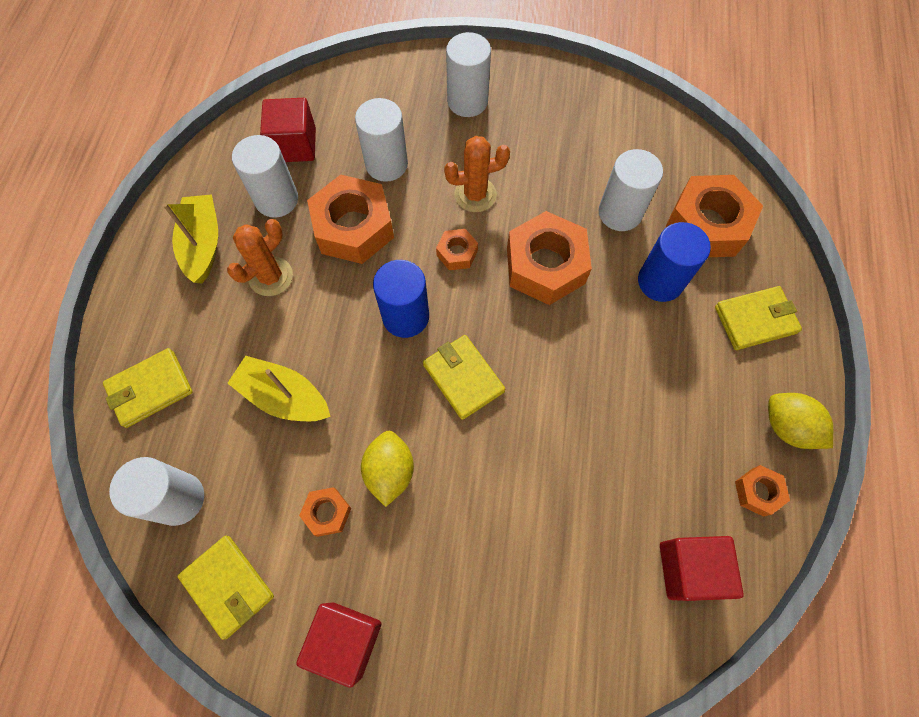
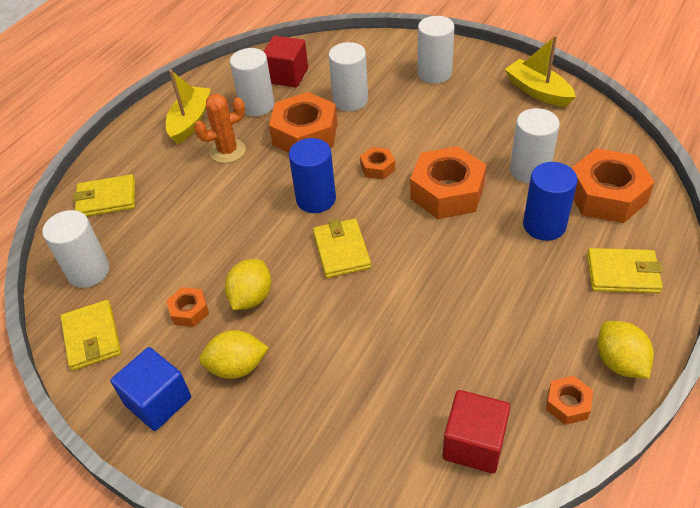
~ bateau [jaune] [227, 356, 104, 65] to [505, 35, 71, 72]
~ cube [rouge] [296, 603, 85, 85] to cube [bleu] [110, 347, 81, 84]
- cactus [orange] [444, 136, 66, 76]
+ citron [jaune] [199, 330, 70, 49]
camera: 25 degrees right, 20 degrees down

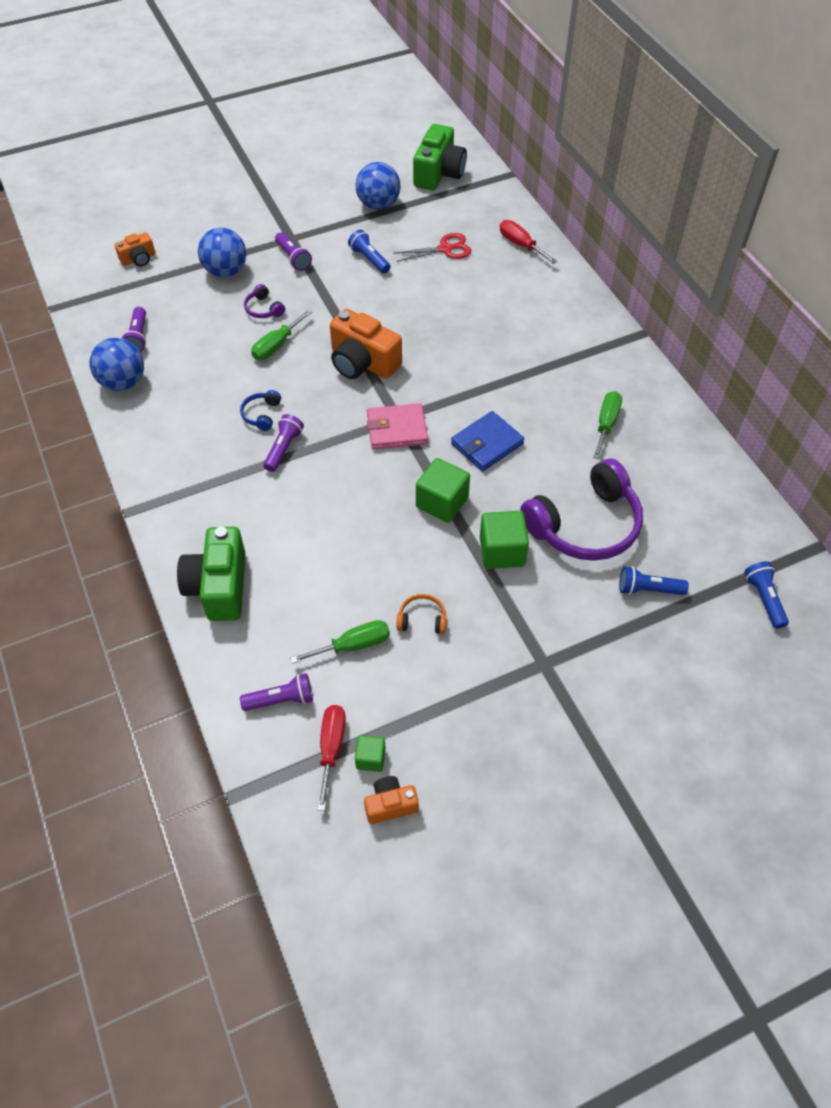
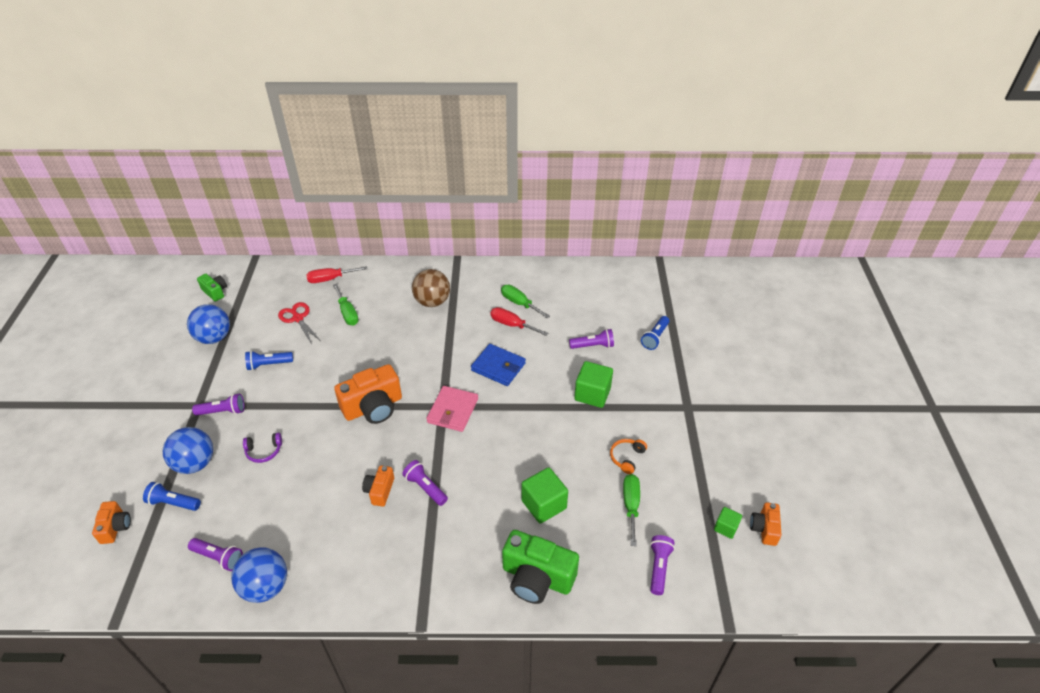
~ casque audio [bleu] [240, 390, 41, 41] to appareil photo [orange] [362, 465, 32, 42]
~ tournevis [vert] [251, 309, 61, 51] to [333, 284, 26, 42]
~ tournevis [rouge] [317, 705, 29, 106] to [490, 307, 58, 29]
~ ciseaux [rouge] [393, 233, 78, 29] = [278, 302, 43, 42] 45 degrees counterclockwise
~ appareil photo [vert] [413, 124, 54, 67] = [197, 274, 30, 28] x0.54
~ cube [vert] [416, 458, 54, 65] to [521, 467, 47, 57]
~ portefeuille [bleu] [451, 411, 73, 60] = [471, 344, 55, 42] 45 degrees counterclockwise
~ casque audio [violet] [520, 458, 123, 103] to lampe de poche [violet] [569, 329, 45, 20]
~ lampe de poche [bleu] [744, 561, 45, 68] to [143, 482, 58, 29]
+ balle [marron] [412, 269, 38, 38]
camera: 65 degrees left, 10 degrees down

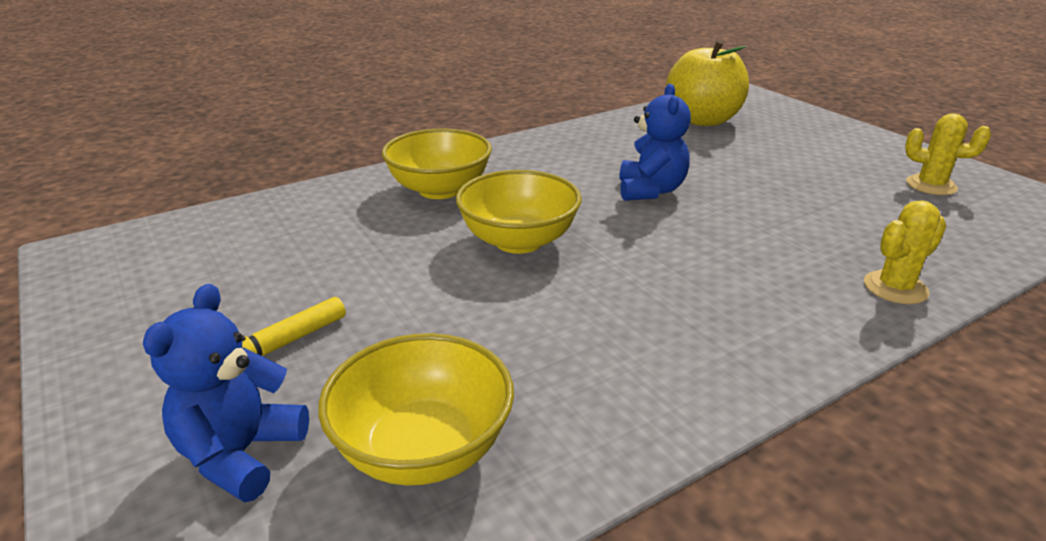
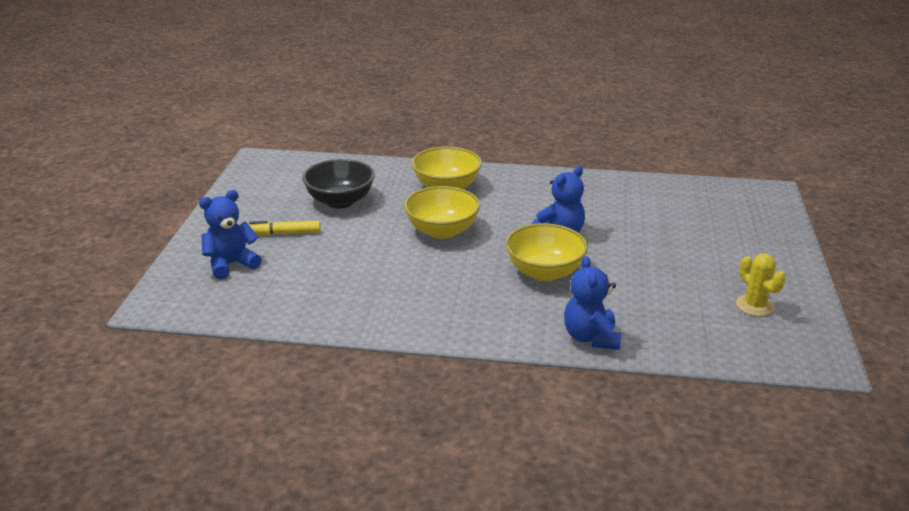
~ bol [jaune] [318, 333, 196, 153] to [506, 223, 82, 59]
- pomme [jaune] [666, 40, 83, 86]
~ cactus [jaune] [864, 200, 82, 104] to ours en peluche [bleu] [564, 256, 57, 94]
+ bol [noir] [302, 159, 73, 49]
camera: 40 degrees right, 0 degrees up

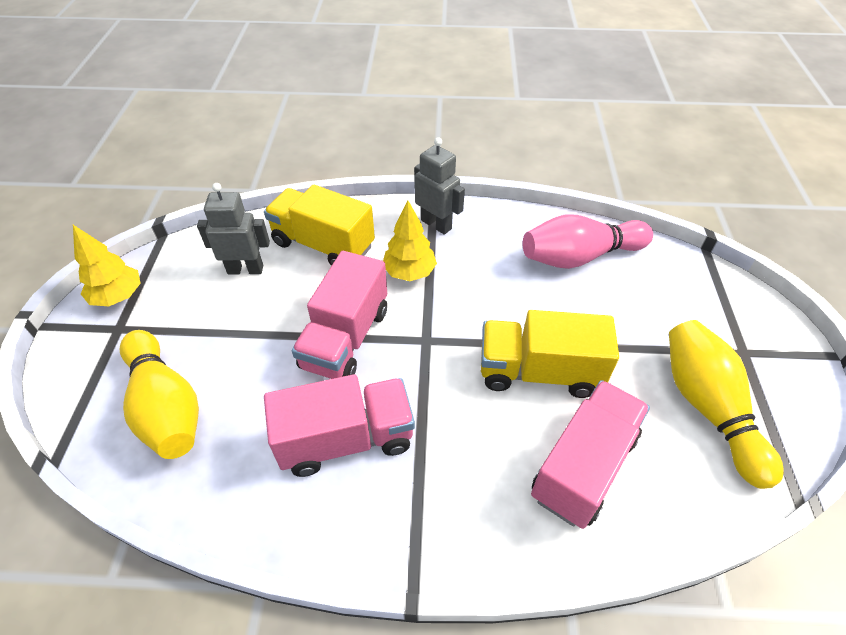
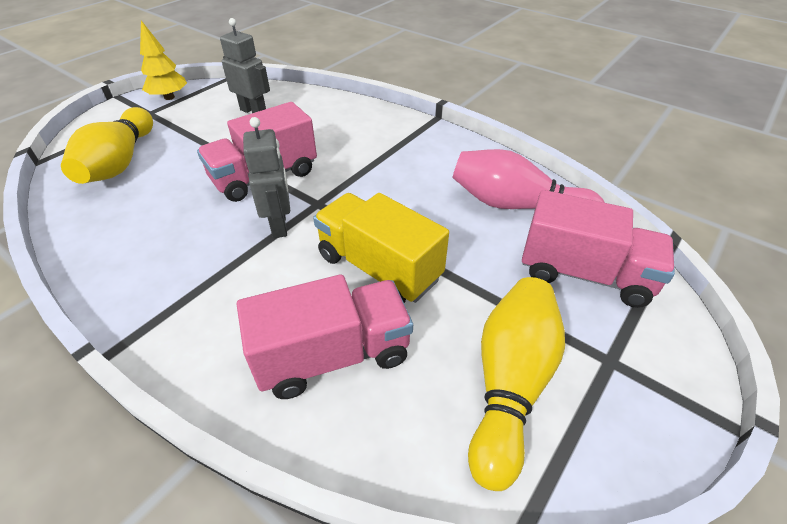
- camion [jaune] [264, 185, 111, 81]
~ camion [rose] [264, 374, 151, 103] to [522, 190, 153, 118]
- arbre [jaune] [383, 200, 54, 81]
~ robot [gris] [414, 137, 51, 98] to [243, 117, 47, 121]
camera: 35 degrees right, 5 degrees down

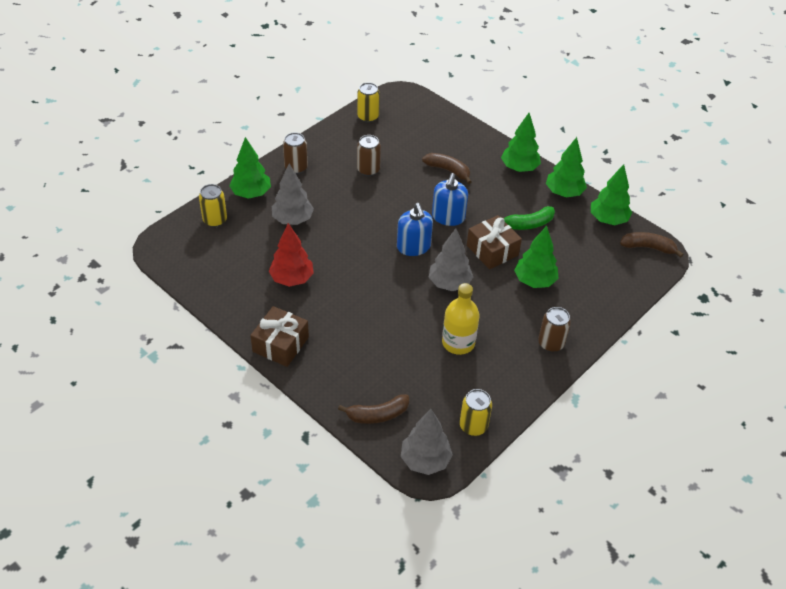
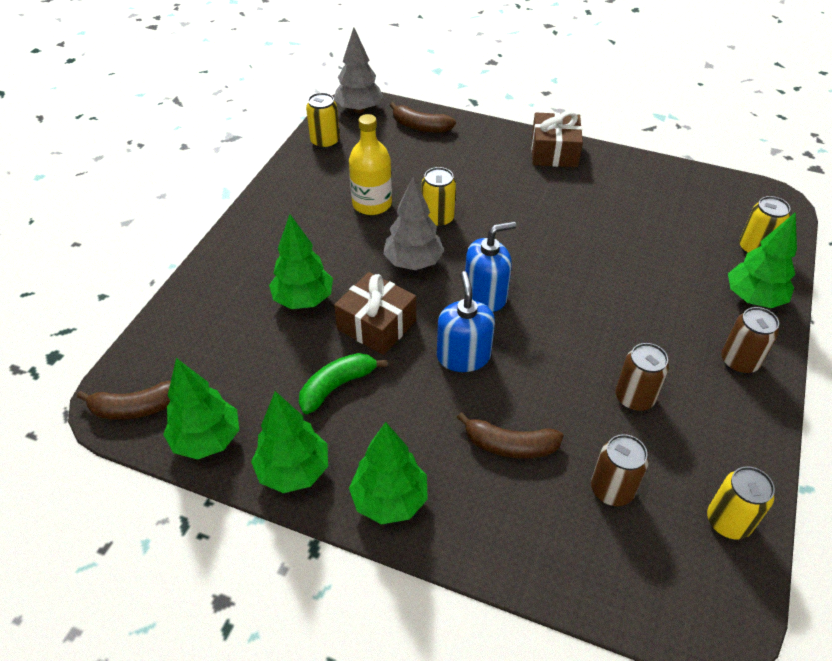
- arbre [rouge] [269, 223, 45, 64]
- arbre [gris] [272, 163, 42, 62]
~ banane [marron] [338, 394, 71, 30] = [390, 102, 66, 31] 120 degrees counterclockwise
~ distributeur de savon [bleu] [397, 203, 36, 53] = [465, 221, 51, 91] 105 degrees clockwise
~ canette [marron] [538, 307, 33, 45] to [591, 434, 58, 72]
+ canette [jaune] [421, 167, 35, 61]
camera: 160 degrees right, 0 degrees up

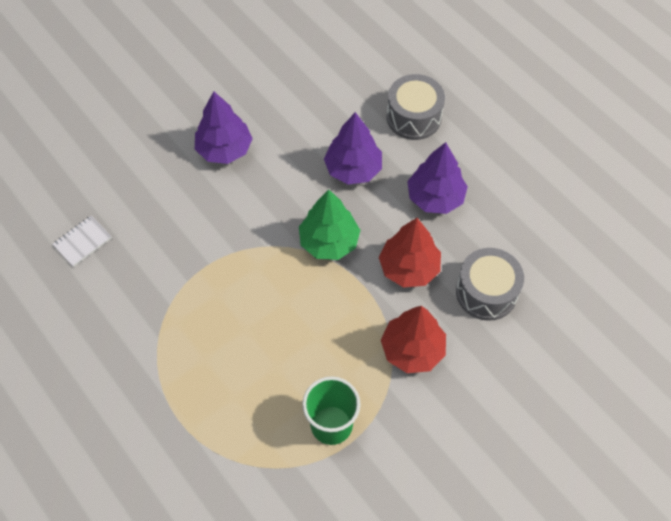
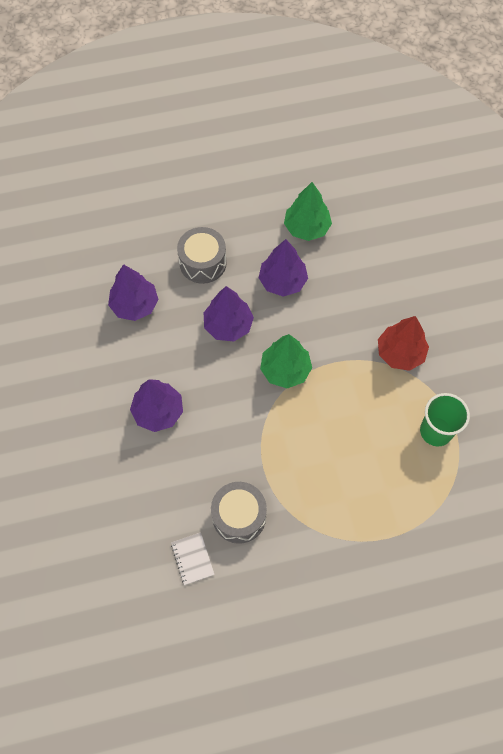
- arbre [rouge] [379, 218, 62, 69]
~ tambour [gris] [456, 248, 68, 73] to [211, 482, 56, 62]
+ arbre [violet] [108, 264, 50, 57]
+ arbre [vert] [284, 182, 48, 59]
camera: 65 degrees left, 5 degrees up

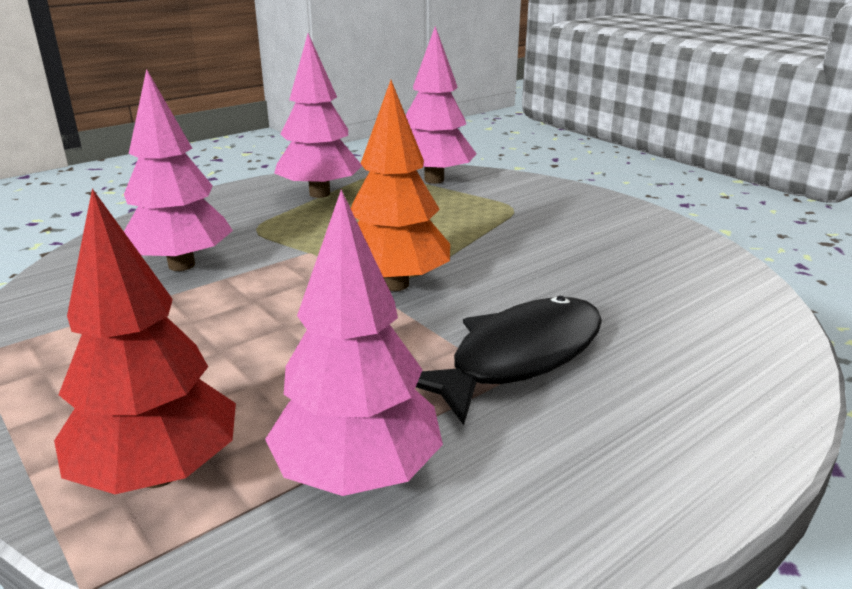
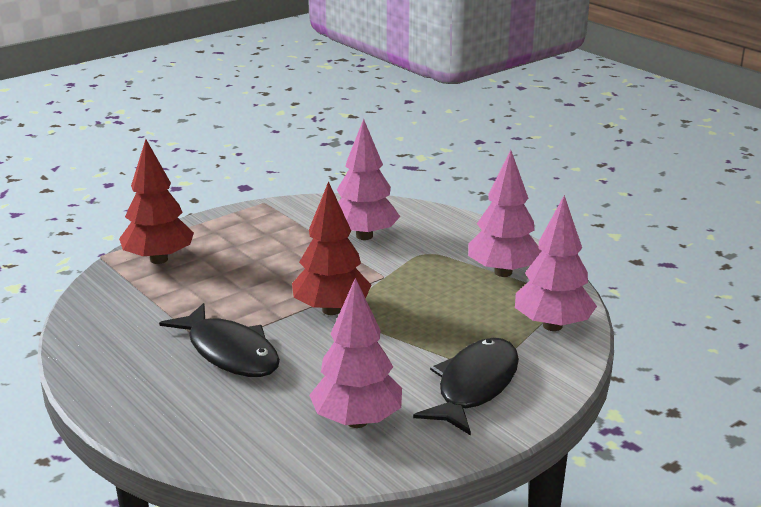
~ arbre [rose] [265, 190, 178, 306] to [309, 278, 93, 150]
~ arbre [orange] [351, 80, 99, 211] to arbre [rouge] [292, 181, 79, 134]
+ poisson [noir] [413, 338, 106, 98]
camera: 90 degrees right, 0 degrees up

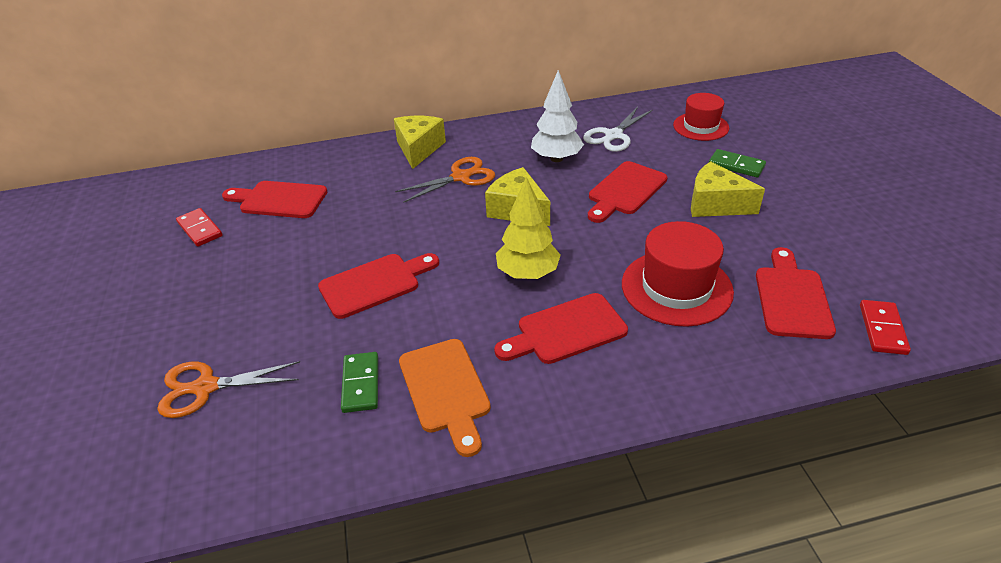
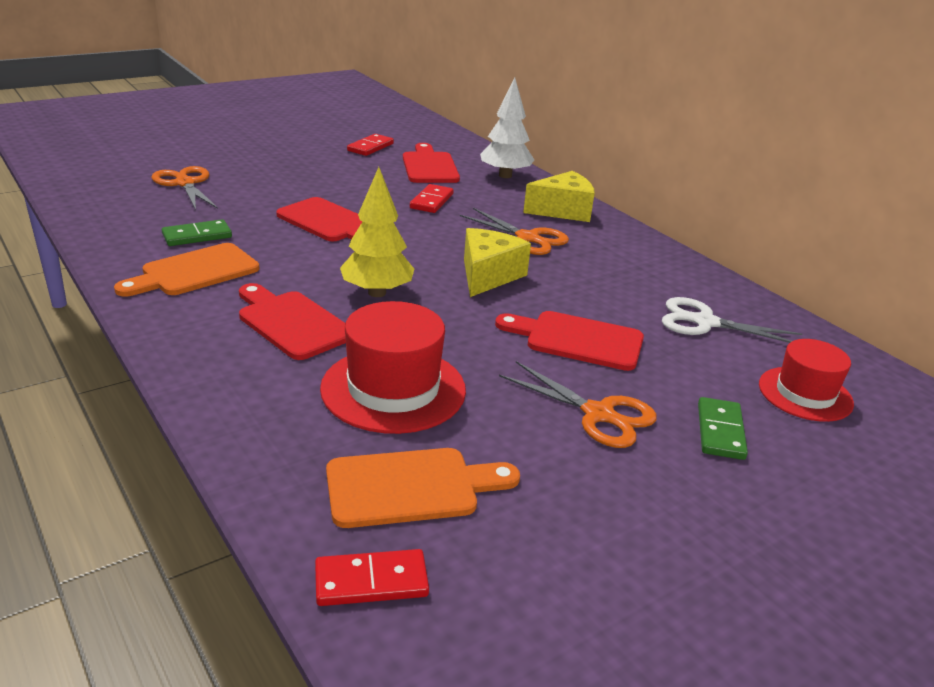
~ arbre [blanc] [531, 70, 53, 92] to [480, 78, 54, 100]
~ fromage [jaune] [691, 161, 74, 56] to ciseaux [orange] [499, 361, 158, 87]
~ planche à découper [rouge] [756, 247, 80, 92] to planche à découper [orange] [326, 448, 194, 80]
+ domino [rouge] [410, 184, 44, 29]
camera: 65 degrees right, 10 degrees down

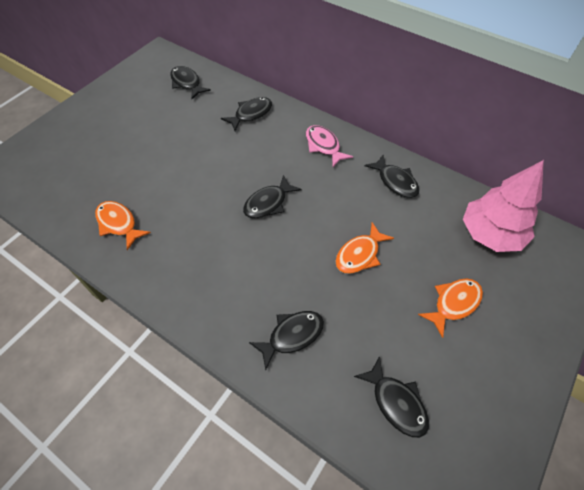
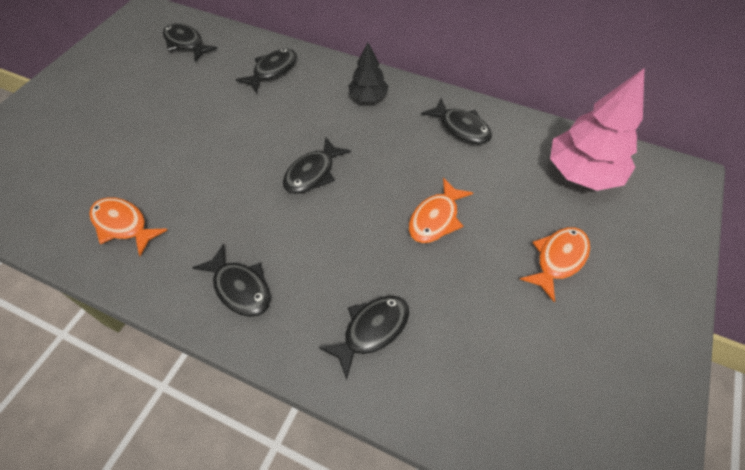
~ poisson [rose] [306, 125, 47, 42] to arbre [noir] [348, 42, 40, 60]
~ poisson [noir] [354, 356, 75, 82] to [192, 244, 79, 73]
camera: 10 degrees left, 0 degrees up

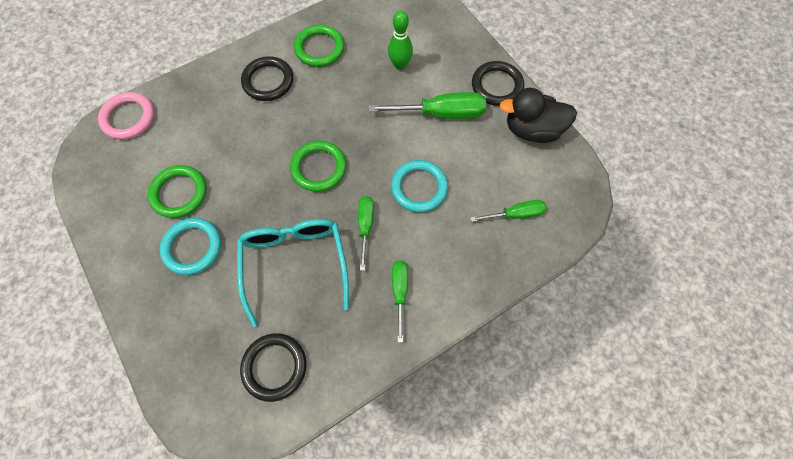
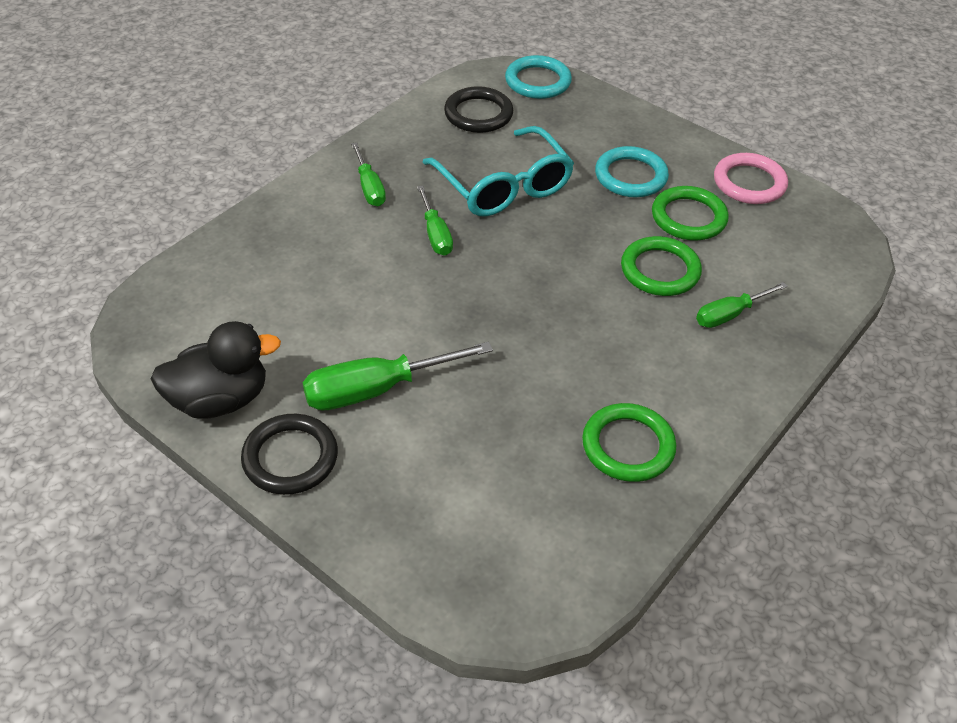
~ anneau [rose] [98, 92, 56, 47] to [714, 153, 74, 51]
- anneau [noir] [241, 56, 52, 45]
~ anneau [vert] [290, 141, 56, 51] to [621, 236, 81, 60]
- quille [vert] [388, 11, 25, 59]
~ anneau [turquoise] [391, 160, 57, 52] to [505, 55, 67, 44]
~ tournevis [vert] [470, 200, 77, 22] to [696, 282, 92, 46]
camera: 160 degrees right, 20 degrees down

